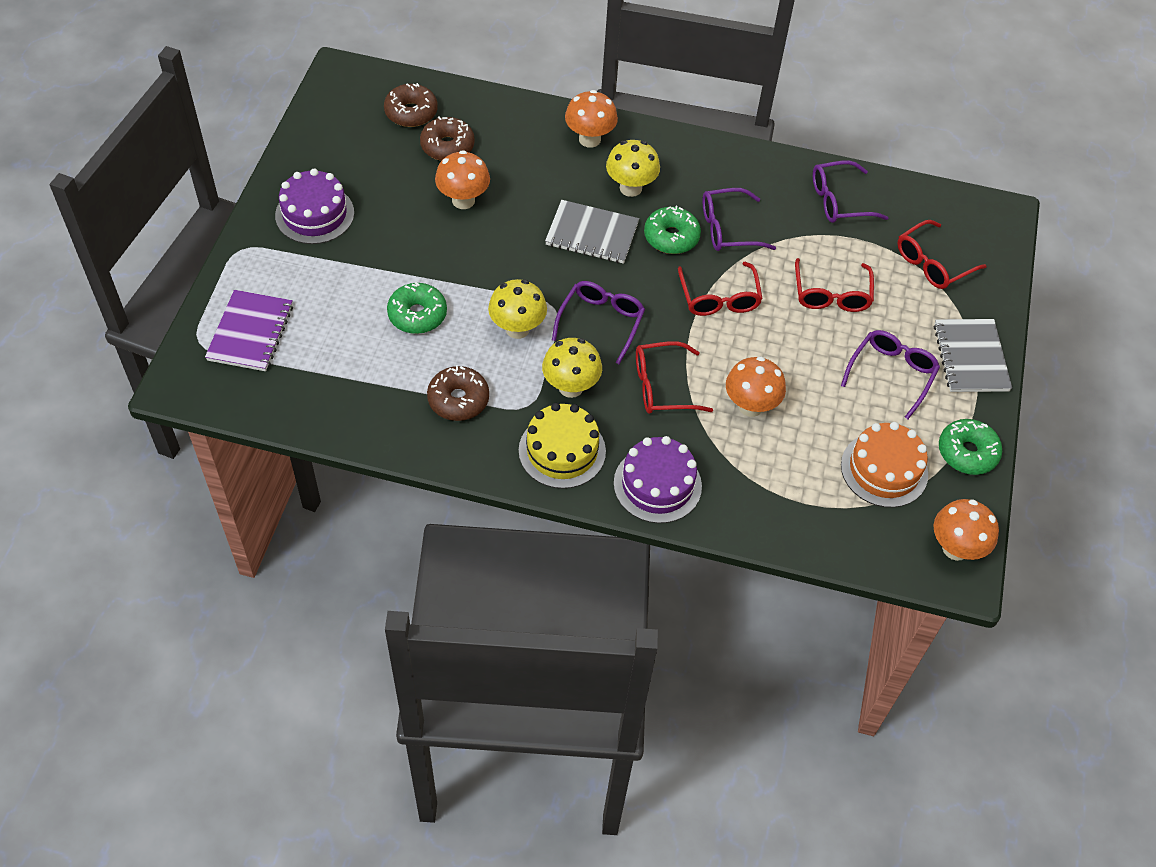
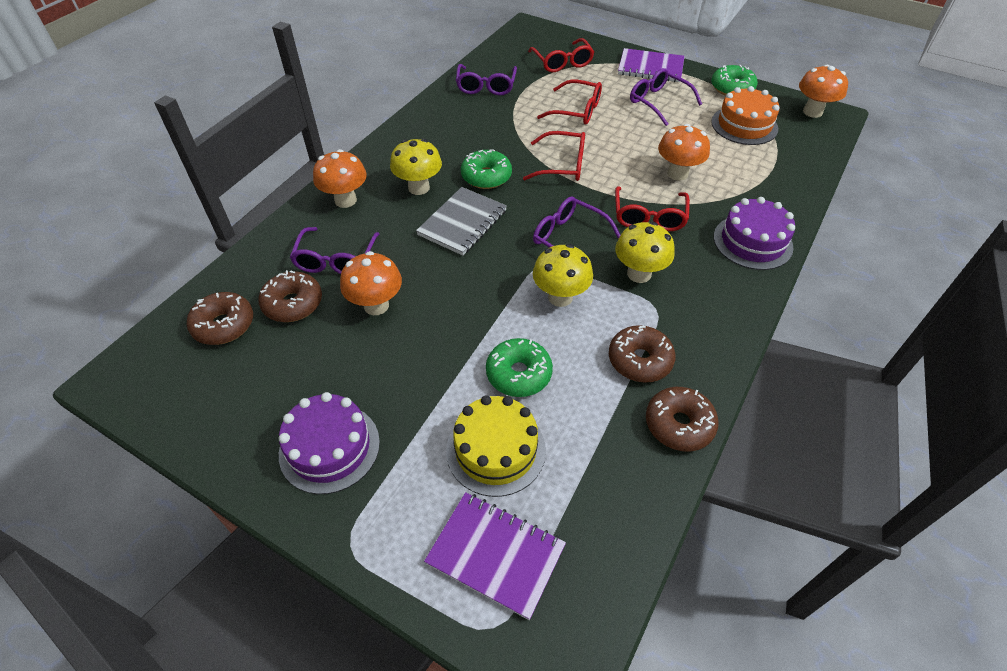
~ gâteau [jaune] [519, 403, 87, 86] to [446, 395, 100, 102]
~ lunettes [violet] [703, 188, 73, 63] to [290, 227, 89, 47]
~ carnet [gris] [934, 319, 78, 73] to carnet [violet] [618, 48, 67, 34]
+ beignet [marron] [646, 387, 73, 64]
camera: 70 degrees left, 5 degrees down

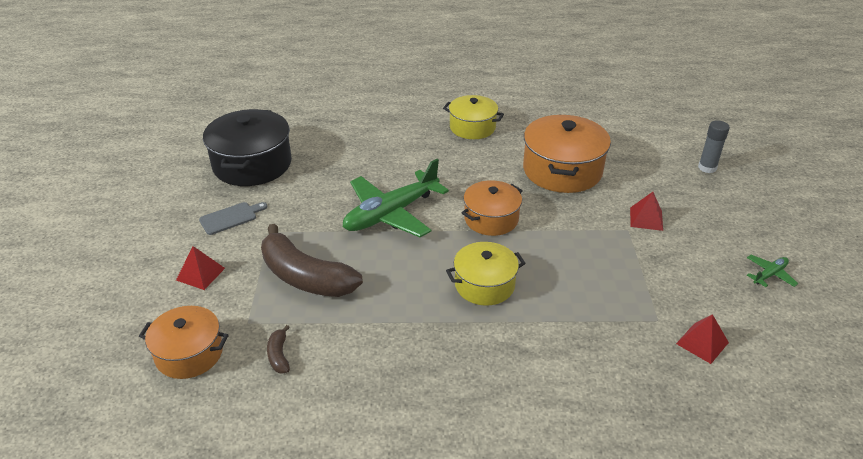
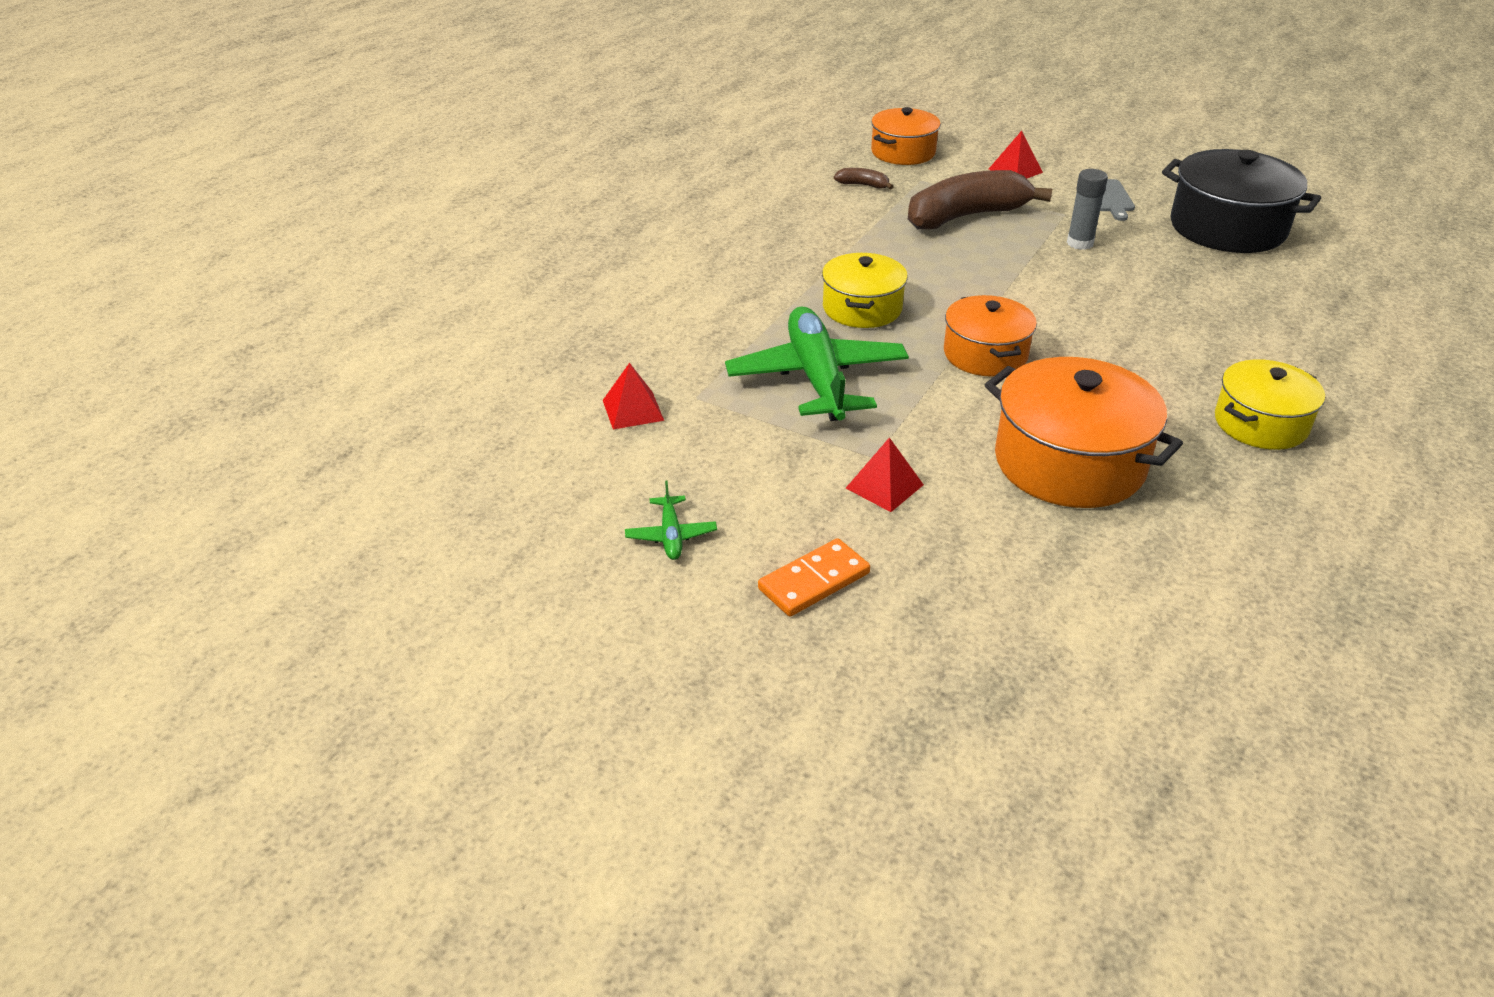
~ avion [vert] [343, 159, 106, 78] to [725, 307, 184, 114]
~ bâton de colle [gris] [698, 120, 32, 53] to [1067, 169, 41, 81]
+ domino [orange] [758, 538, 112, 79]
camera: 120 degrees right, 0 degrees up

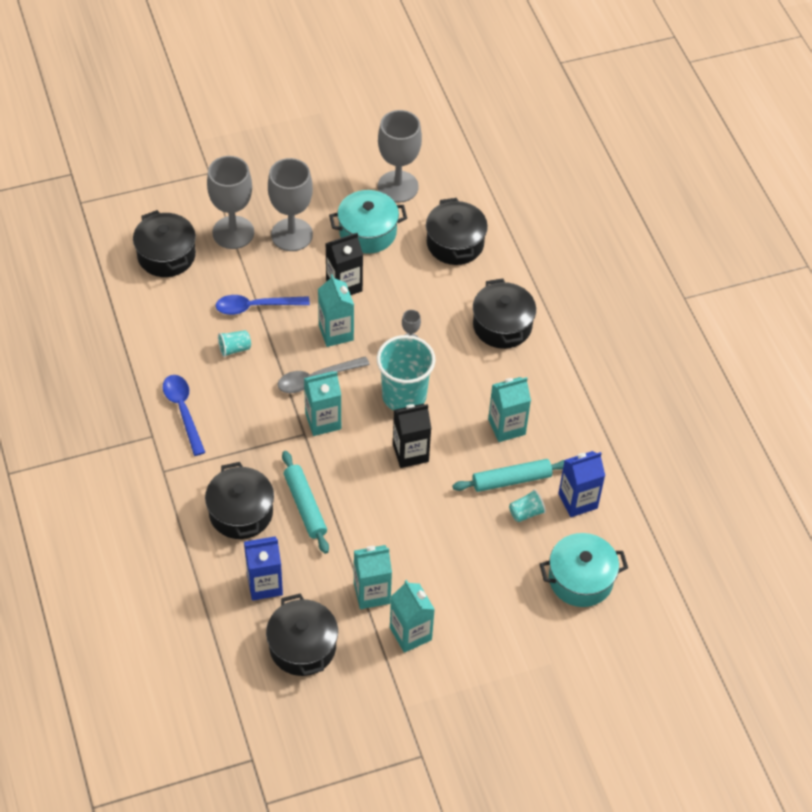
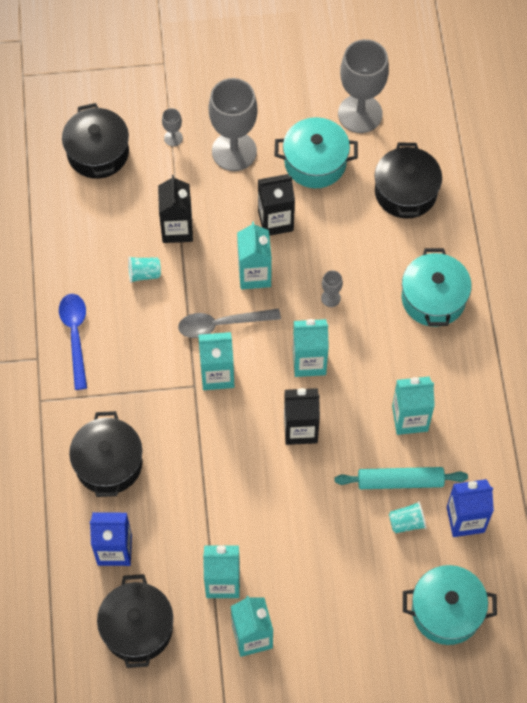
~ verre à pied [gris] [207, 156, 47, 93] = [162, 108, 21, 38] x0.42
~ cuillère [bleu] [216, 295, 94, 20] to brique de lait [noir] [158, 175, 35, 68]
- rouleau à pâtisserie [turquoise] [282, 451, 47, 103]
~ gobelet [turquoise] [377, 335, 59, 76] to brique de lait [turquoise] [293, 319, 36, 58]
~ marmite [noir] [473, 278, 63, 71] to marmite [turquoise] [402, 248, 70, 79]
camera: 15 degrees right, 10 degrees up

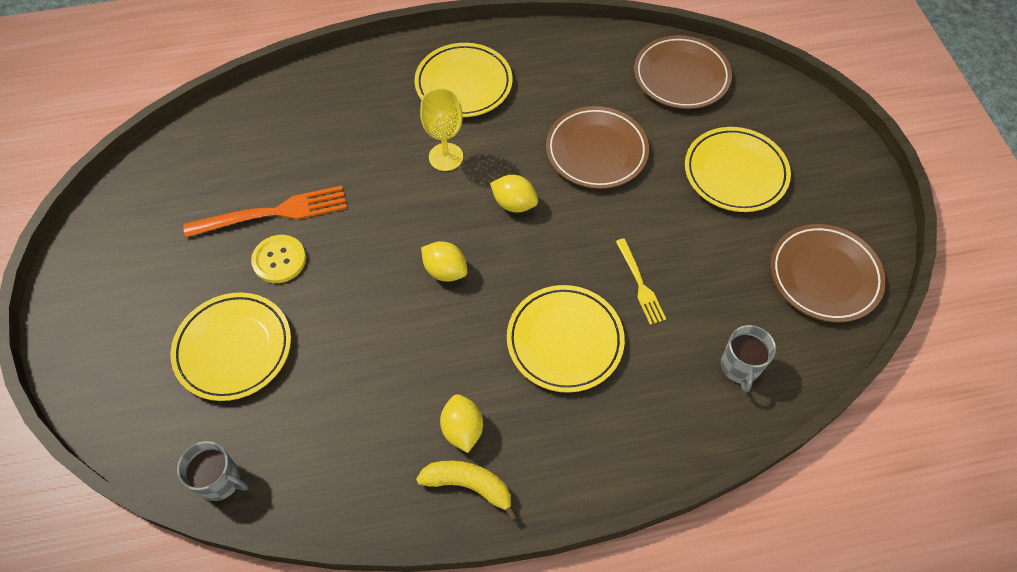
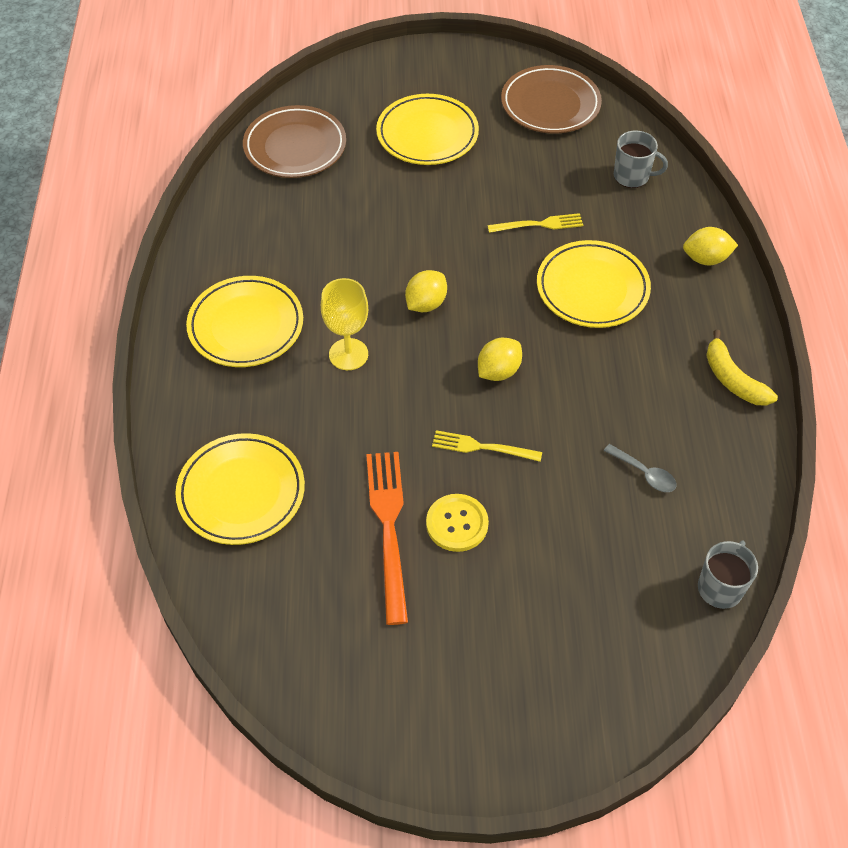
~ assiette [jaune] [171, 292, 120, 109] to [175, 433, 130, 112]
~ banane [jaune] [416, 461, 101, 60] = [706, 330, 72, 76] 60 degrees counterclockwise
~ citron [jaune] [440, 394, 43, 59] to [683, 227, 55, 38]
- assiette [marron] [546, 106, 103, 83]
+ fourchette [jaune] [432, 430, 110, 32]
+ cuillère [gris] [604, 444, 73, 48]
camera: 80 degrees left, 5 degrees down

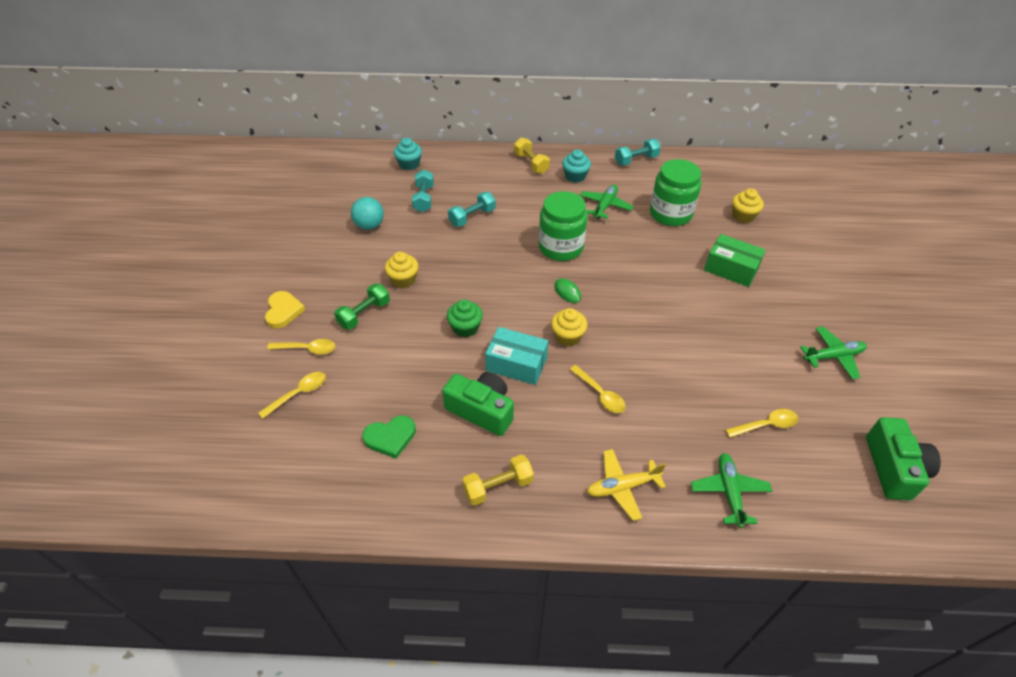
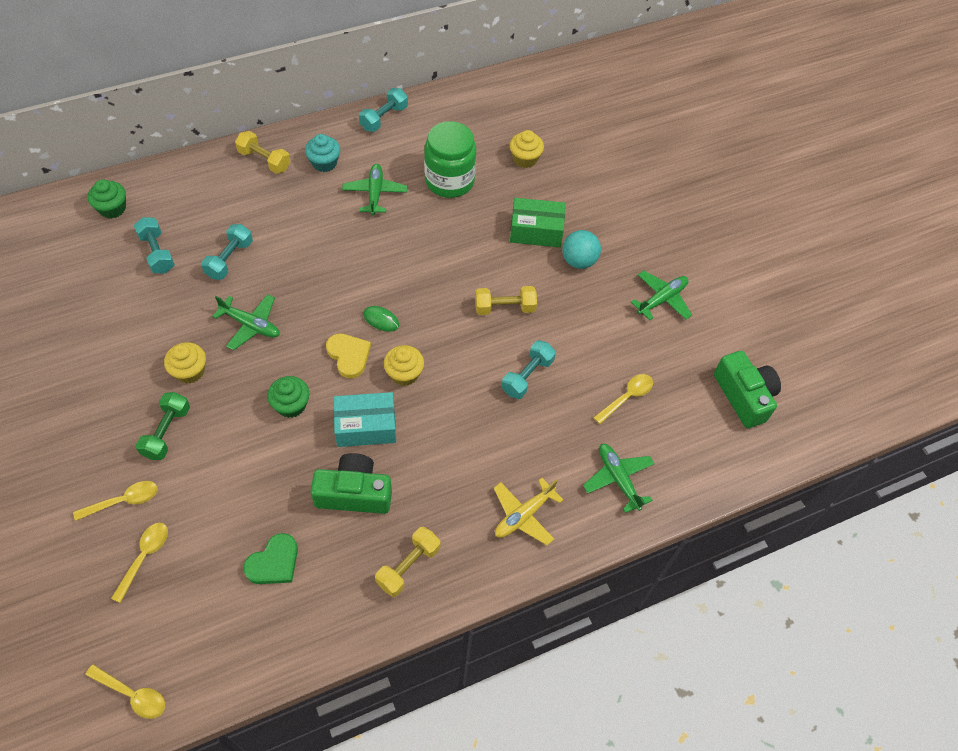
~ cœur [jaune] [265, 291, 40, 37] to [326, 333, 45, 45]
~ balle [turquoise] [351, 197, 33, 33] to [562, 230, 39, 39]
~ muffin [turquoise] [394, 138, 28, 32] to muffin [vert] [88, 180, 38, 39]
- bocal [vert] [539, 191, 49, 70]
~ cuillère [jaune] [569, 365, 57, 48] to [85, 664, 80, 55]
+ avion [vert] [212, 294, 68, 56]
+ haltère [jaune] [475, 286, 62, 29]
+ haltère [turquoise] [502, 340, 54, 59]
camera: 30 degrees left, 10 degrees up

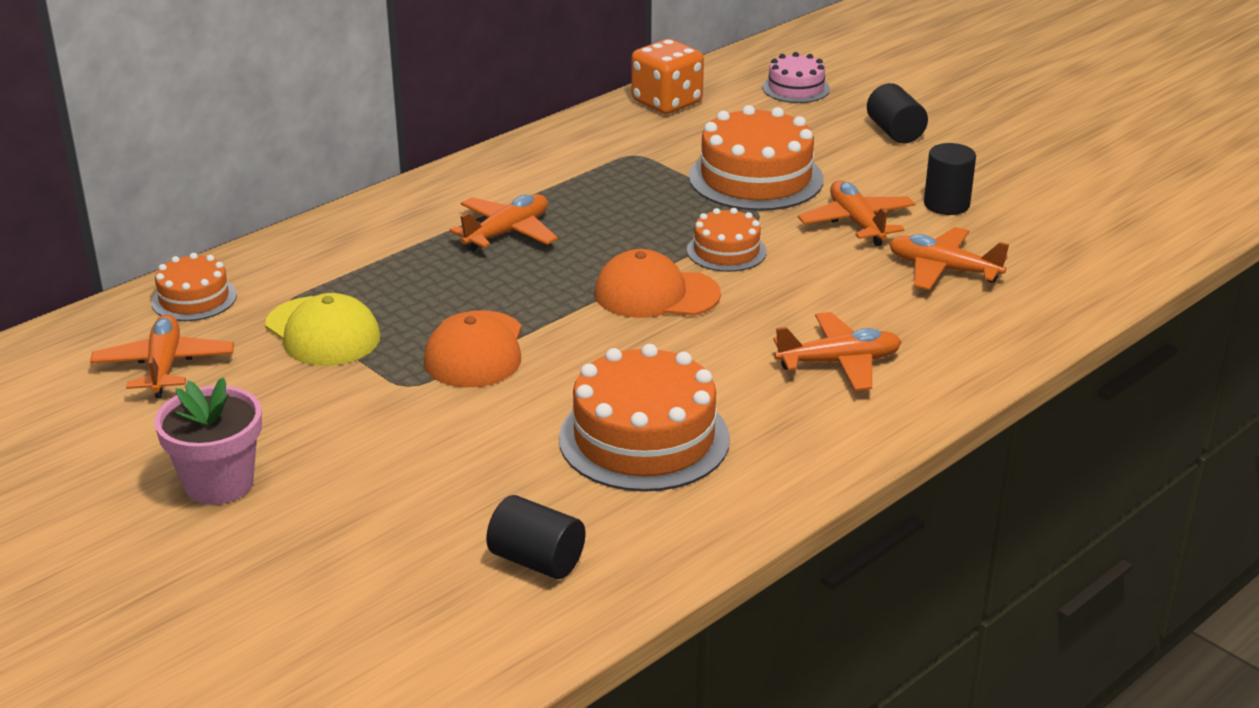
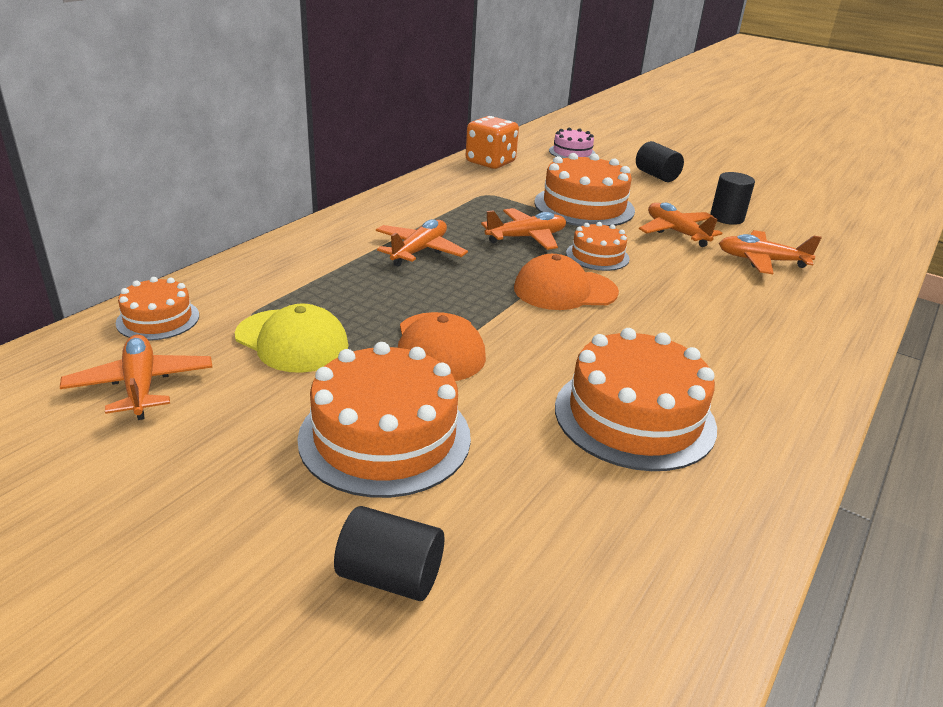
- pot de fleurs [rose] [154, 377, 108, 128]
~ cylindre [noir] [486, 495, 99, 84] to [334, 506, 111, 95]
~ avion [orange] [773, 312, 128, 79] to [481, 208, 85, 42]
+ gâteau [orange] [297, 342, 174, 156]
camera: 15 degrees left, 0 degrees up

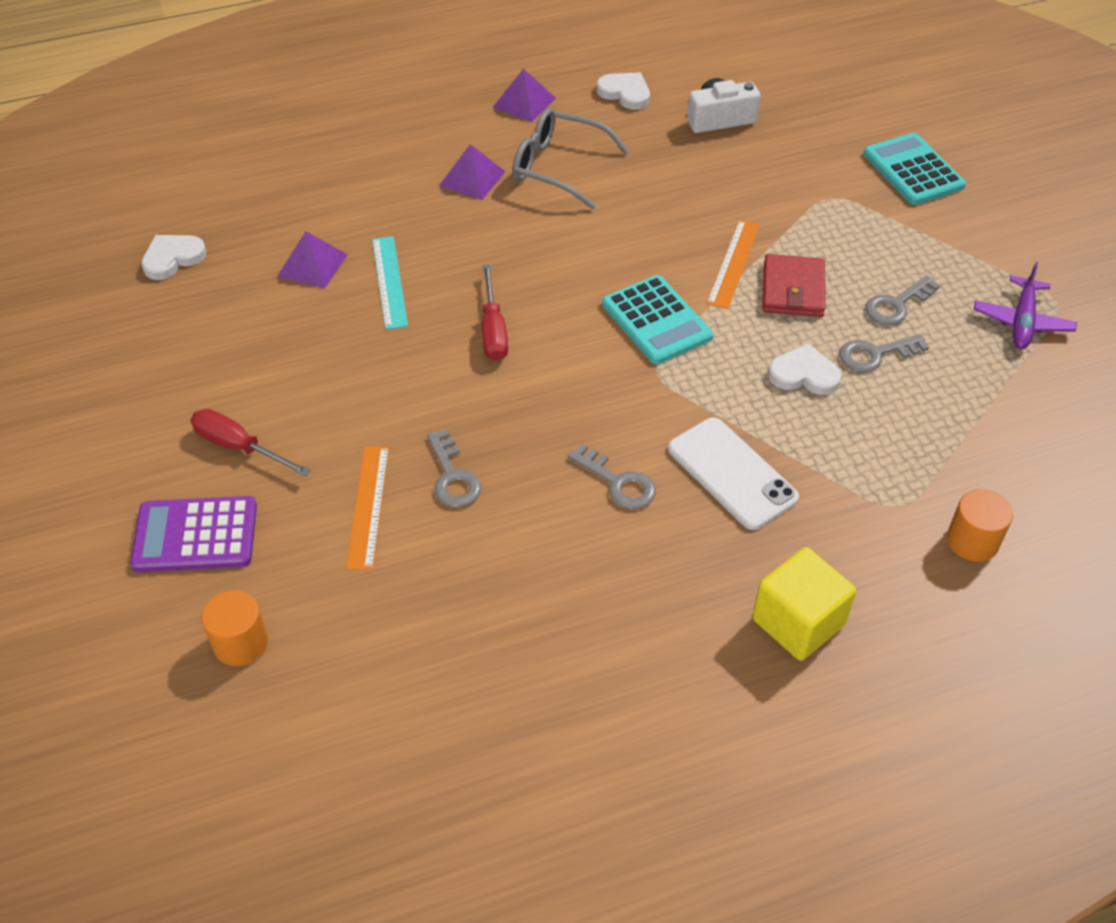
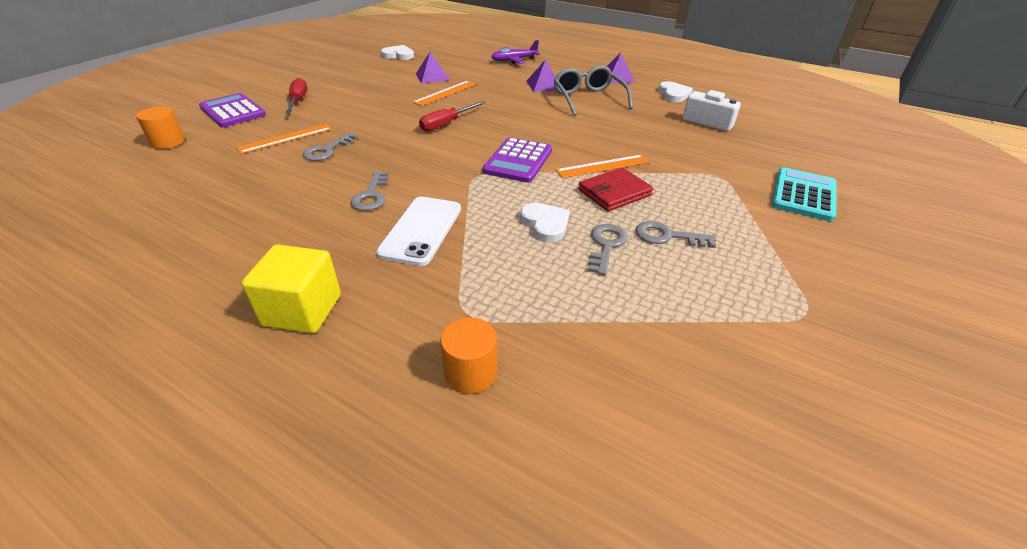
~ règle [turquoise] [372, 236, 36, 93] to règle [orange] [412, 81, 64, 25]
~ calculatrice [turquoise] [602, 275, 111, 89] to calculatrice [violet] [482, 137, 70, 46]
~ clé [gris] [839, 334, 90, 38] = [588, 224, 40, 51] 75 degrees clockwise
~ avion [violet] [974, 262, 103, 87] to [491, 40, 49, 24]
camera: 50 degrees right, 10 degrees down

